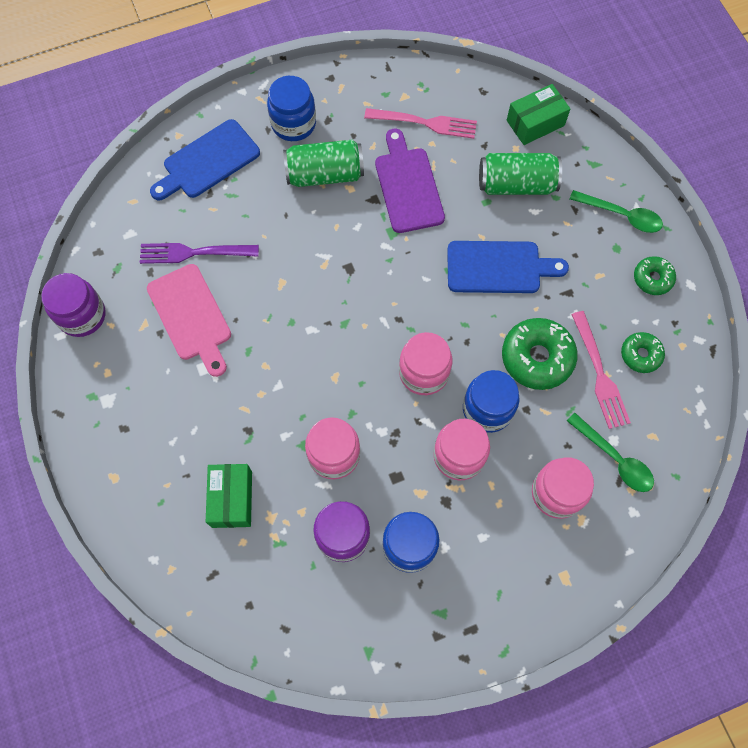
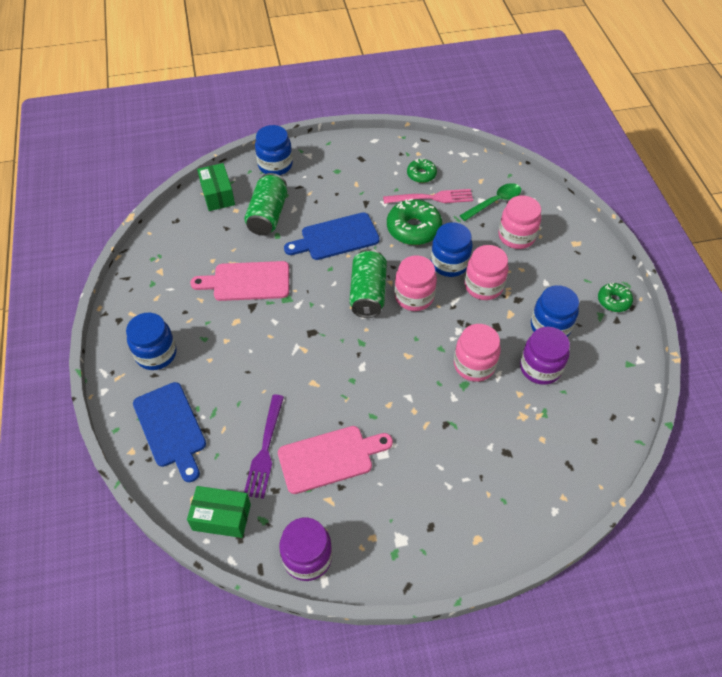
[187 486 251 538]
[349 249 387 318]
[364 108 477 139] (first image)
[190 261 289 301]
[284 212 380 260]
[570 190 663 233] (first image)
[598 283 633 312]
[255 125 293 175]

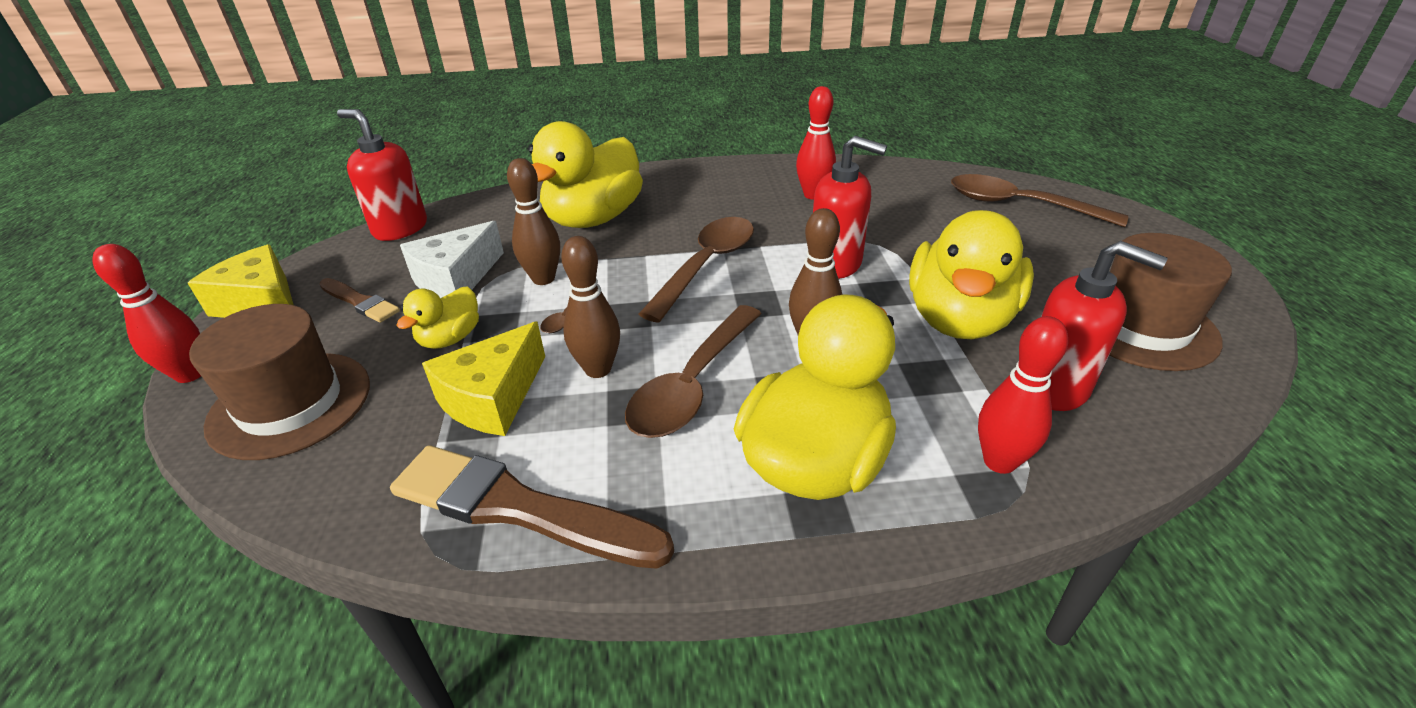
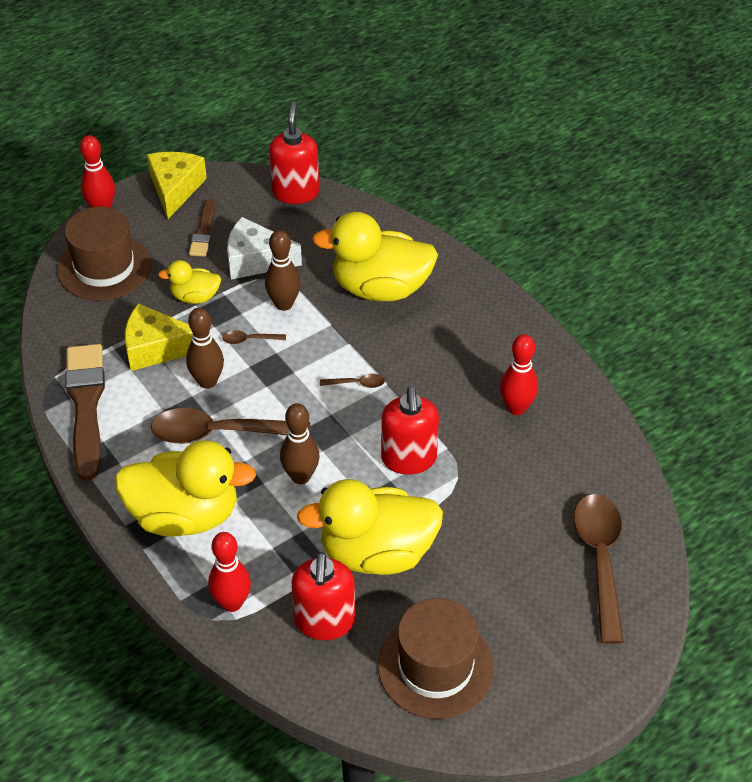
[320 373 385 388]

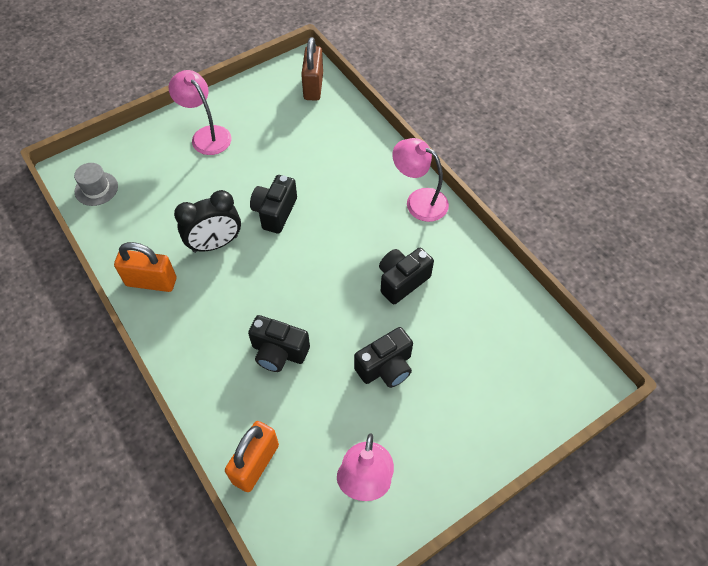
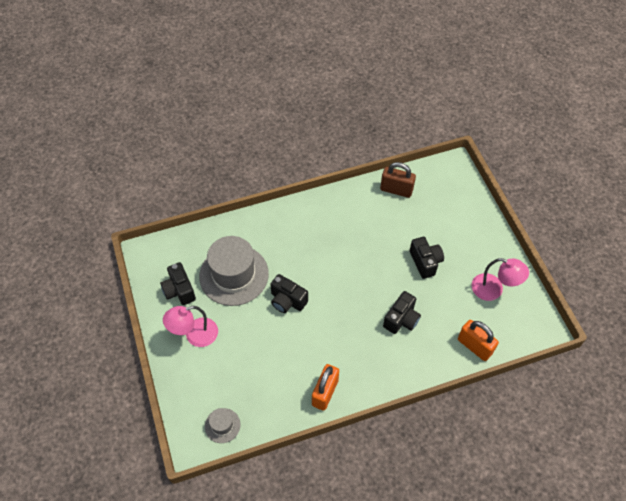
[174 190 241 253] (first image)
[380 162 416 198]
[160 262 196 305]
[392 138 449 222] (first image)
[199 236 269 306]

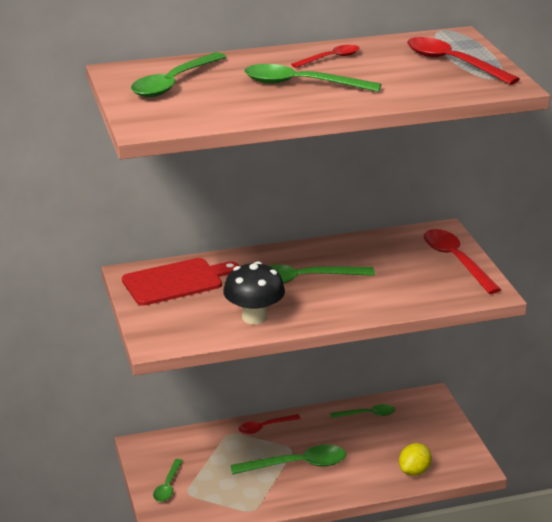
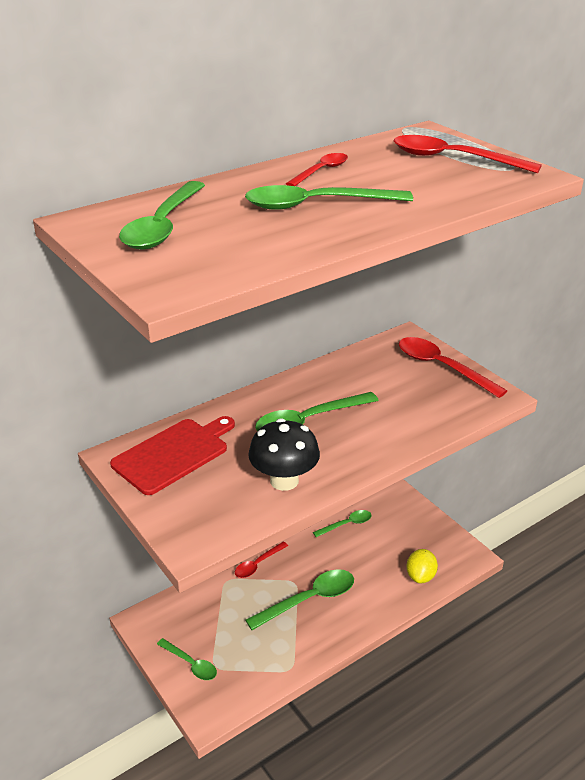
[157 638 217 680]

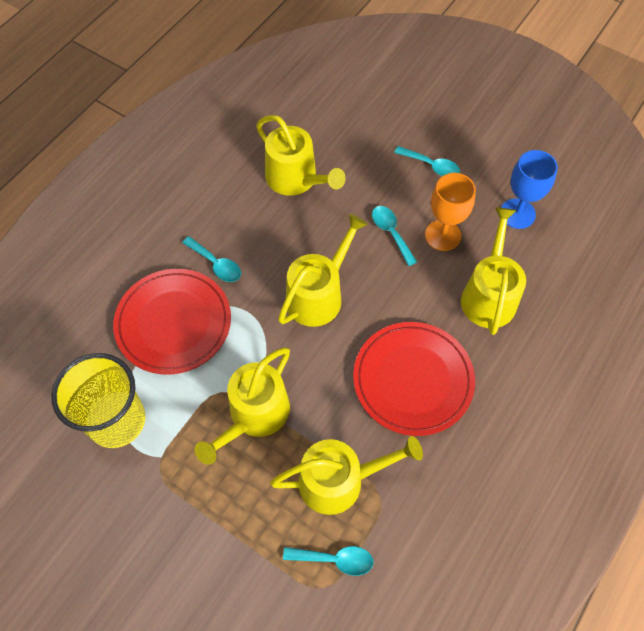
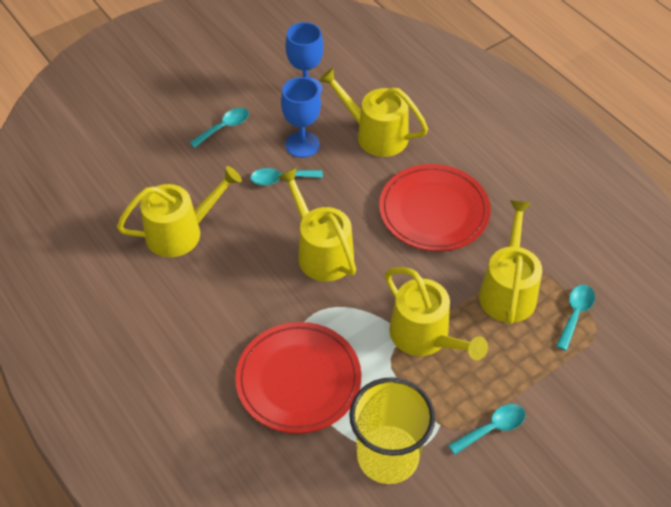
[448 404 526 455]
[281 77 321 158]

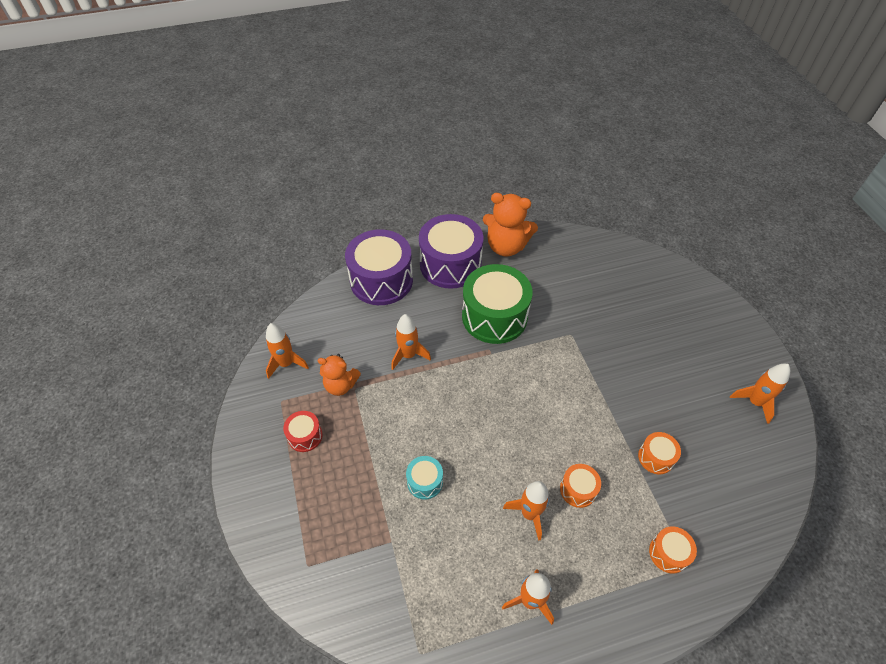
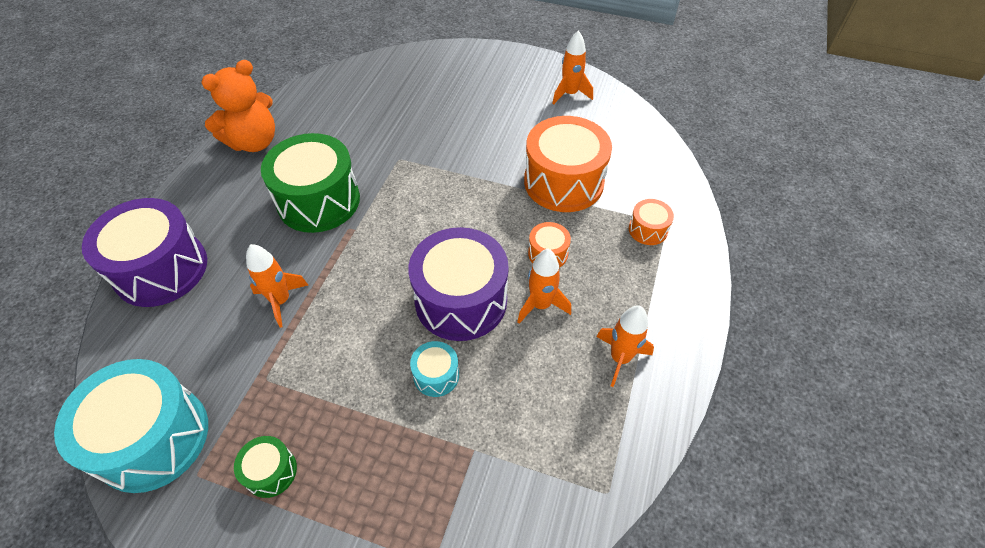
[54 359 208 493]
[234 436 297 498]
[318 354 361 396] (first image)
[408 227 509 341]
[524 116 612 212]

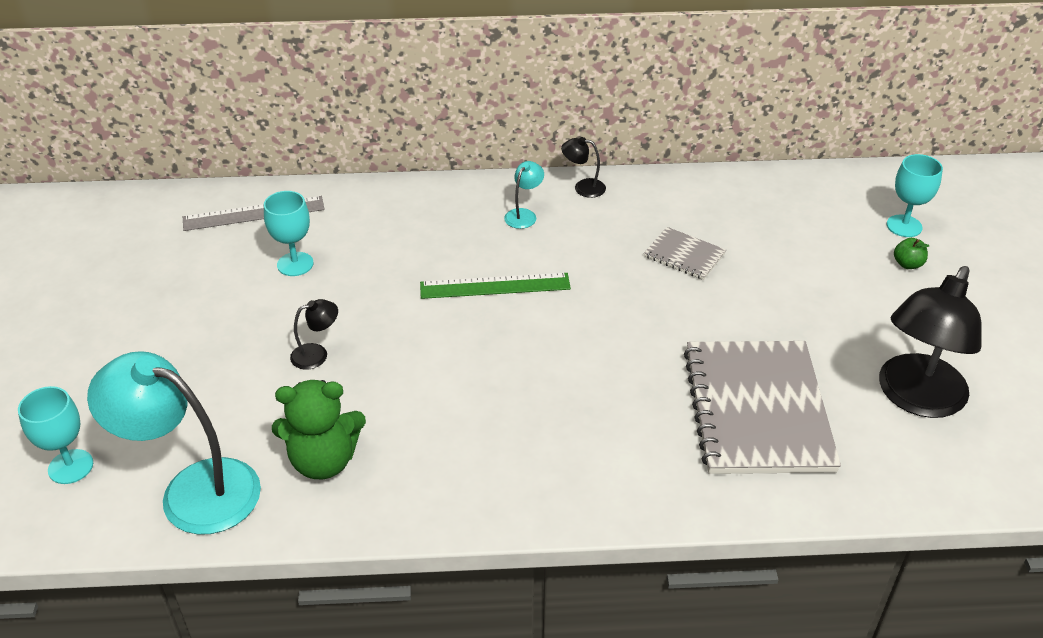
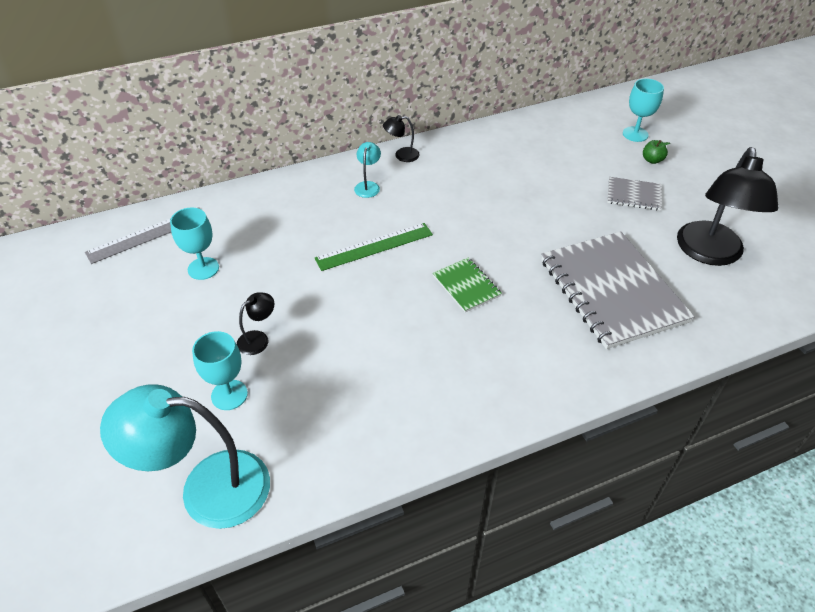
[192 331 248 410]
[272 380 366 479] (first image)
[607 177 662 211]
[433 257 502 312]

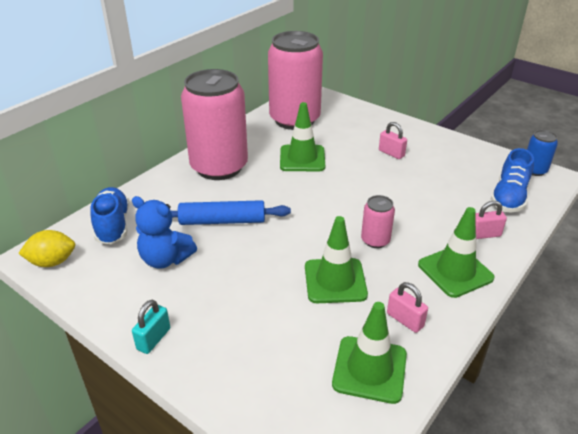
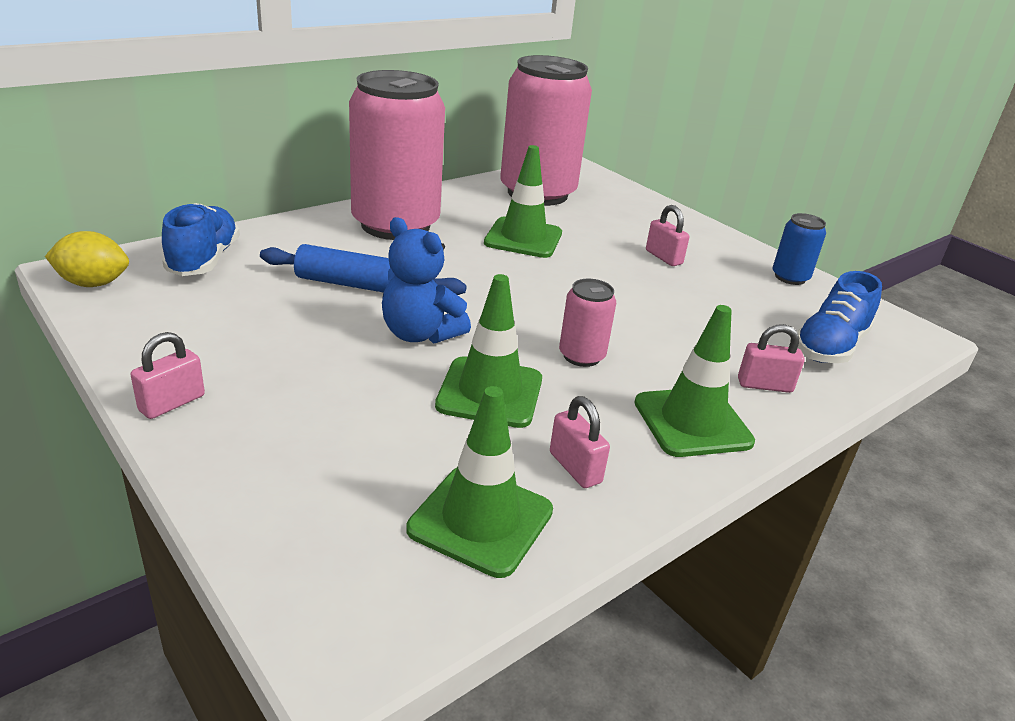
[382 217 471 344]
[131 332 205 419]
[773 213 826 285]

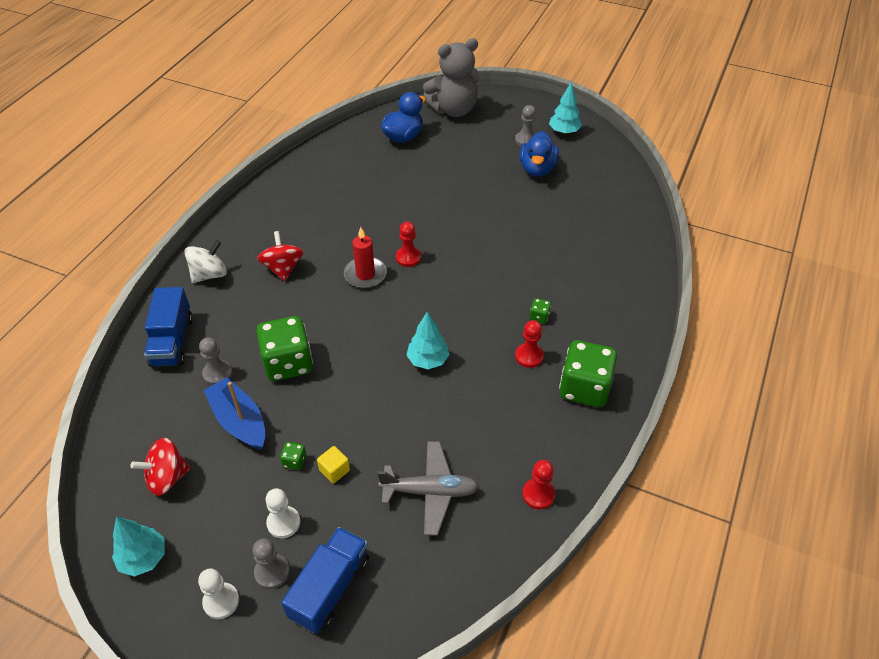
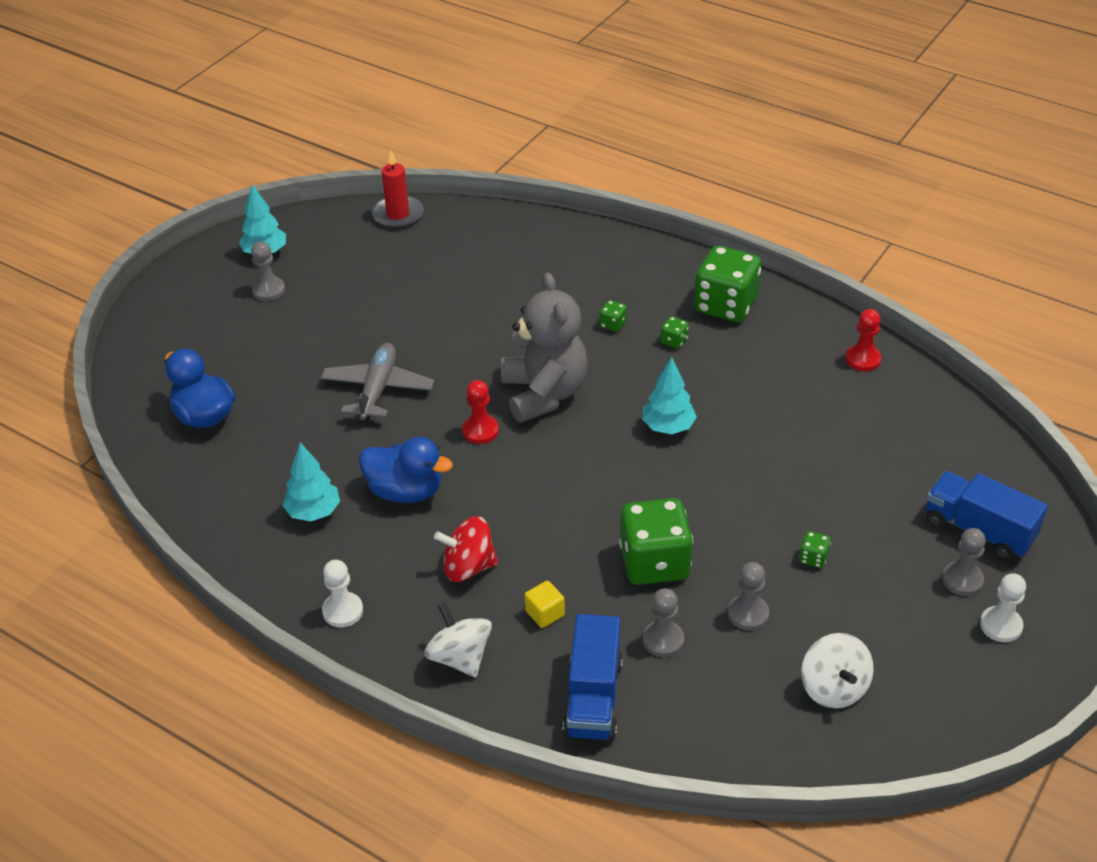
[283 443 340 522]
[801 633 874 709]
[563 614 623 741]
[728 562 769 630]
[322 560 363 627]
[525 581 565 628]
[372 151 423 228]
[321 343 434 422]
[501 273 588 423]
[660 316 689 349]
[359 437 453 503]

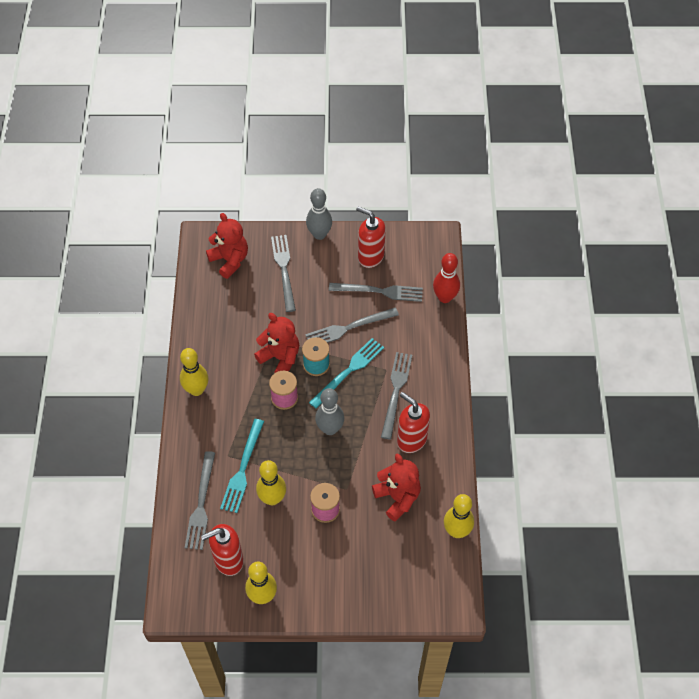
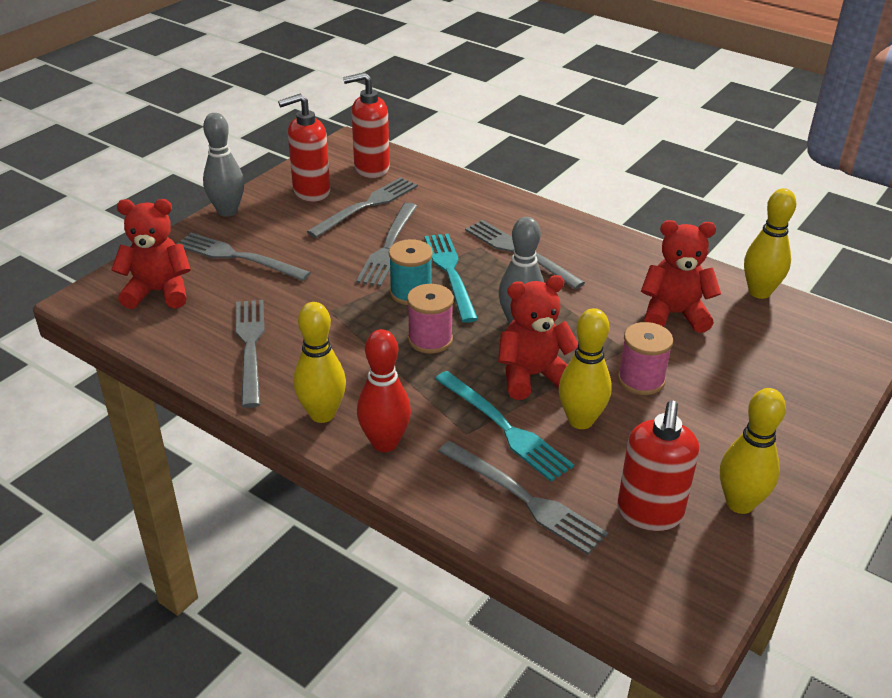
[498 275 578 400]
[343 72 390 178]
[357 329 411 452]
[236 300 265 408]

